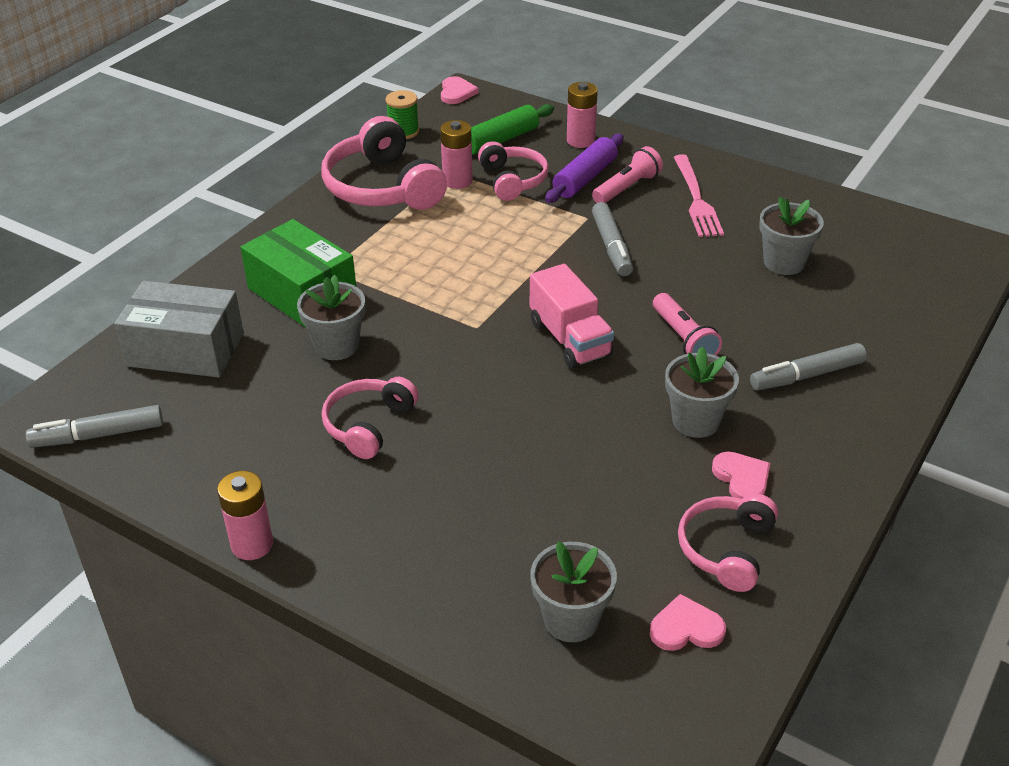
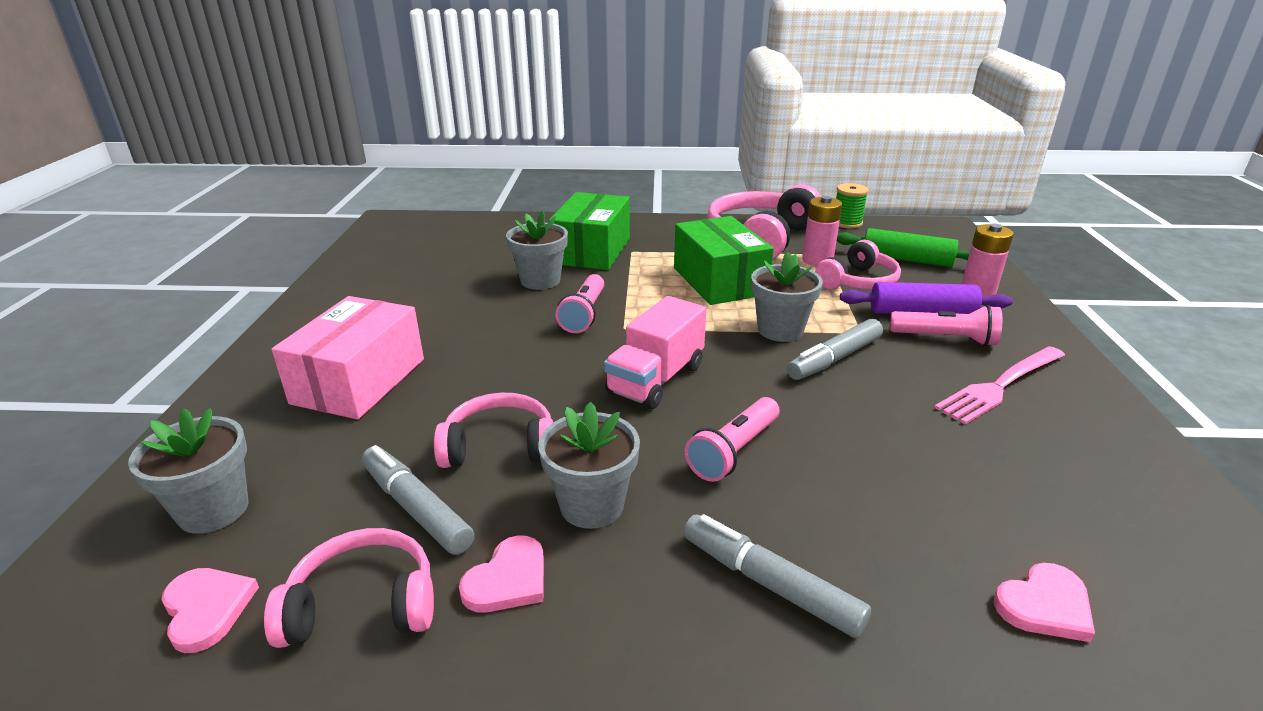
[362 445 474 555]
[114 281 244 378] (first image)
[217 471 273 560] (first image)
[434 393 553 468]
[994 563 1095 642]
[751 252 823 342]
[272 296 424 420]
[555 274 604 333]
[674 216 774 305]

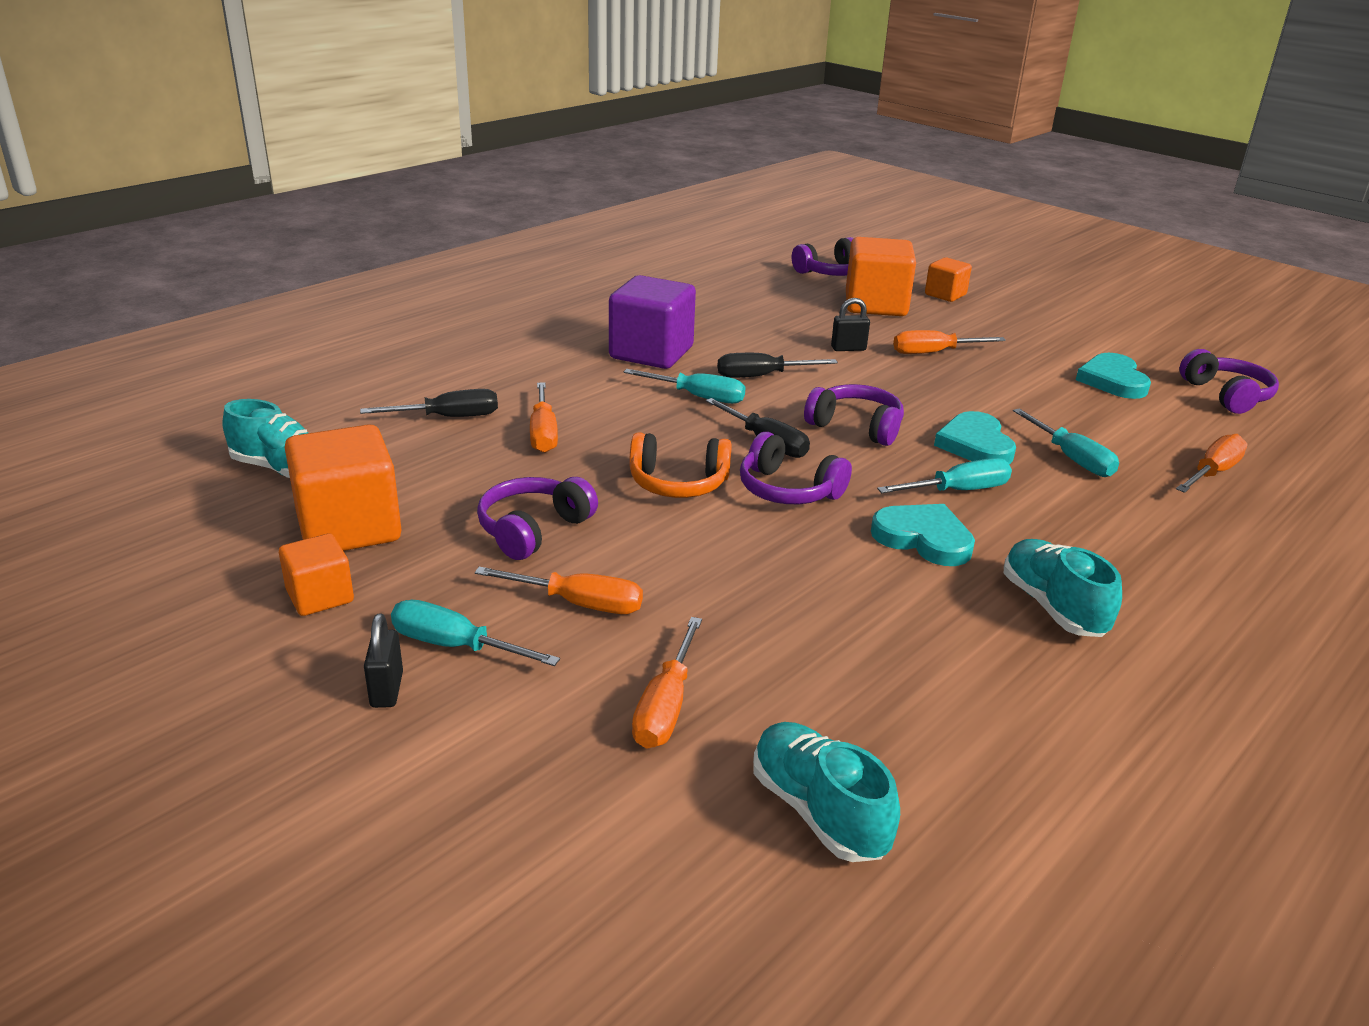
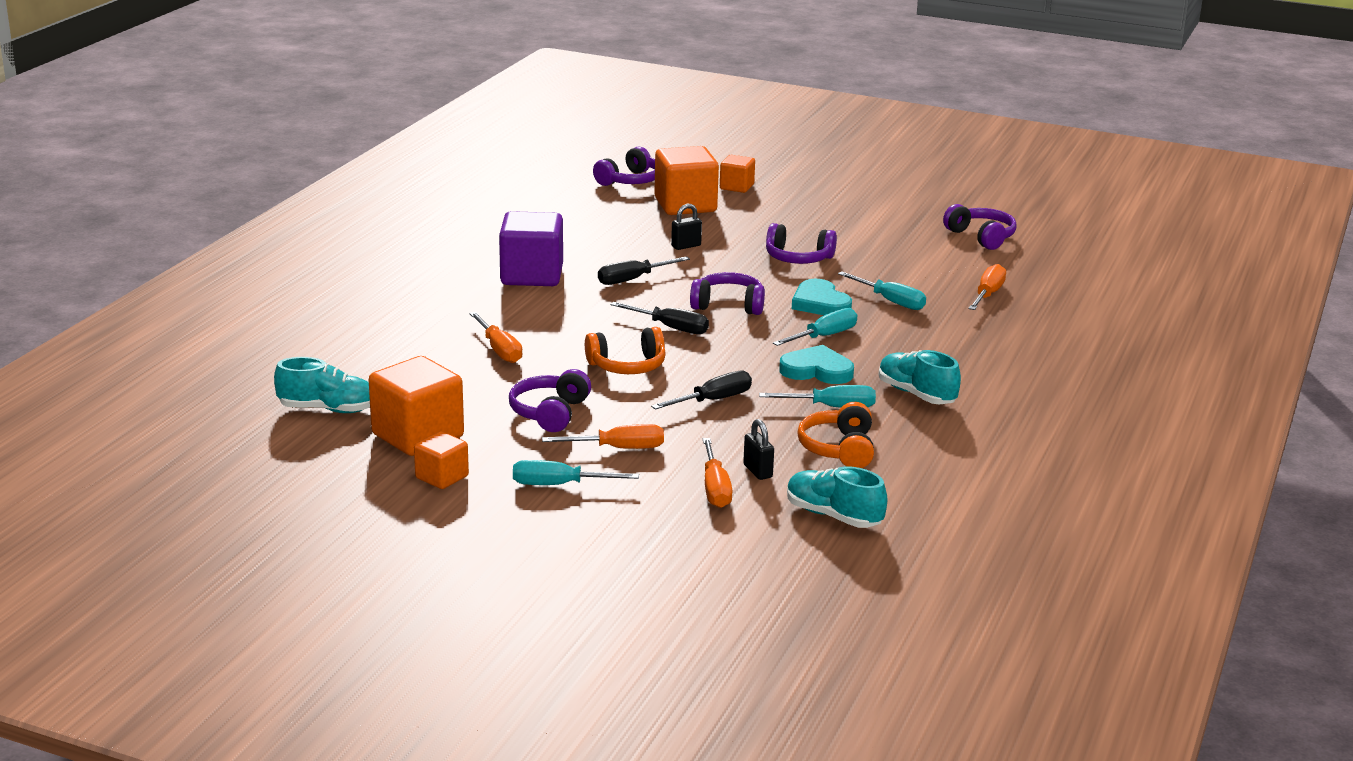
[651 371 752 410]
[743 419 774 480]
[759 385 876 408]
[766 223 837 264]
[893 330 1006 354] (first image)
[1076 353 1151 399] (first image)
[797 402 874 468]

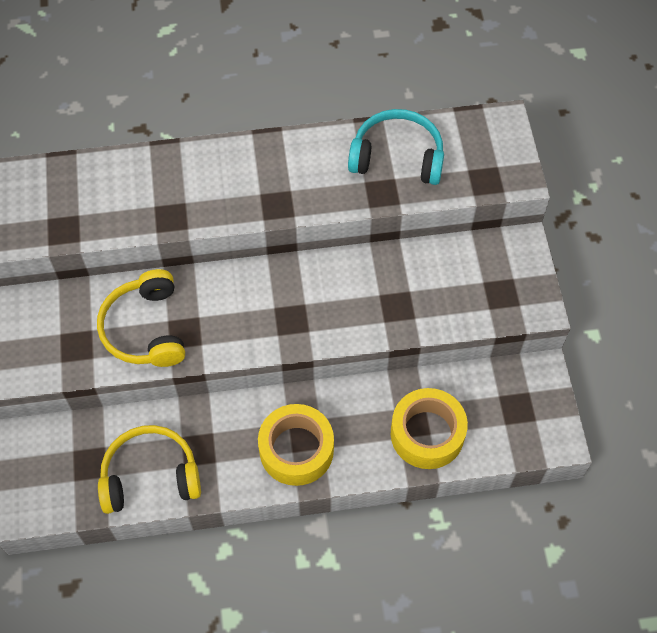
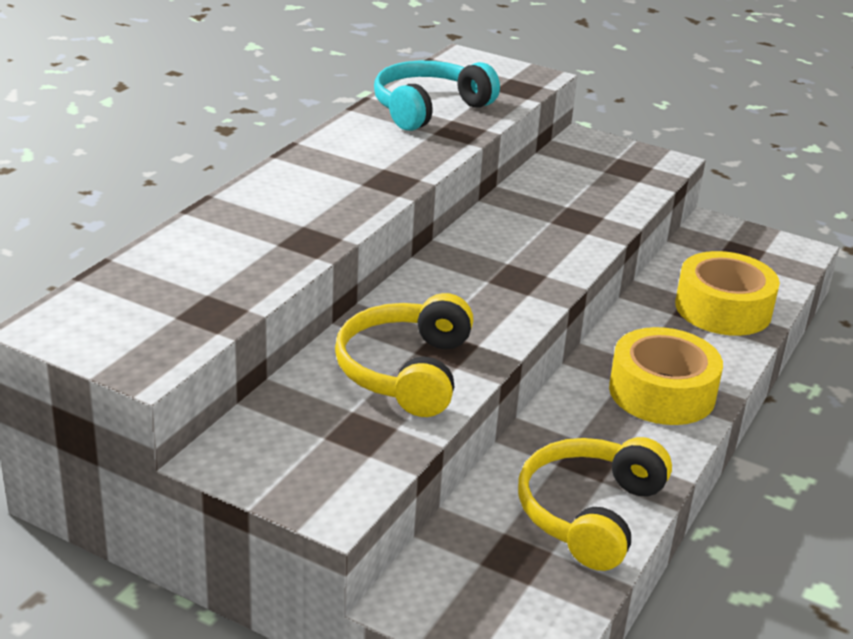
[335 293 473 417]

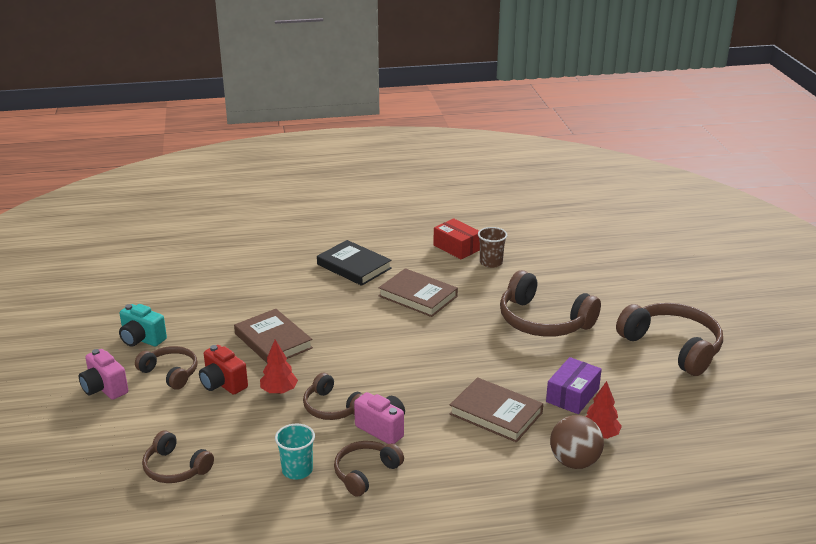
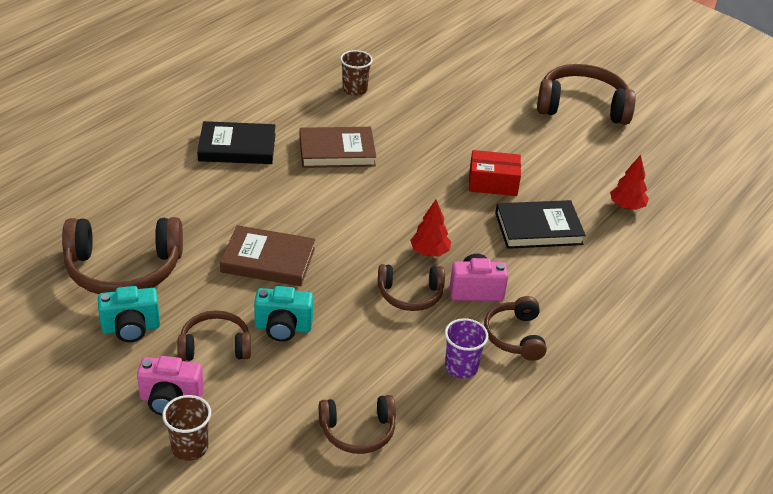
[254 286 313 342]
[410 200 451 256]
[445 318 488 379]
[469 150 521 196]
[495 200 586 249]
[62 217 183 294]
[546 357 602 414] (first image)
[550 415 604 469] (first image)
[162 395 211 461]

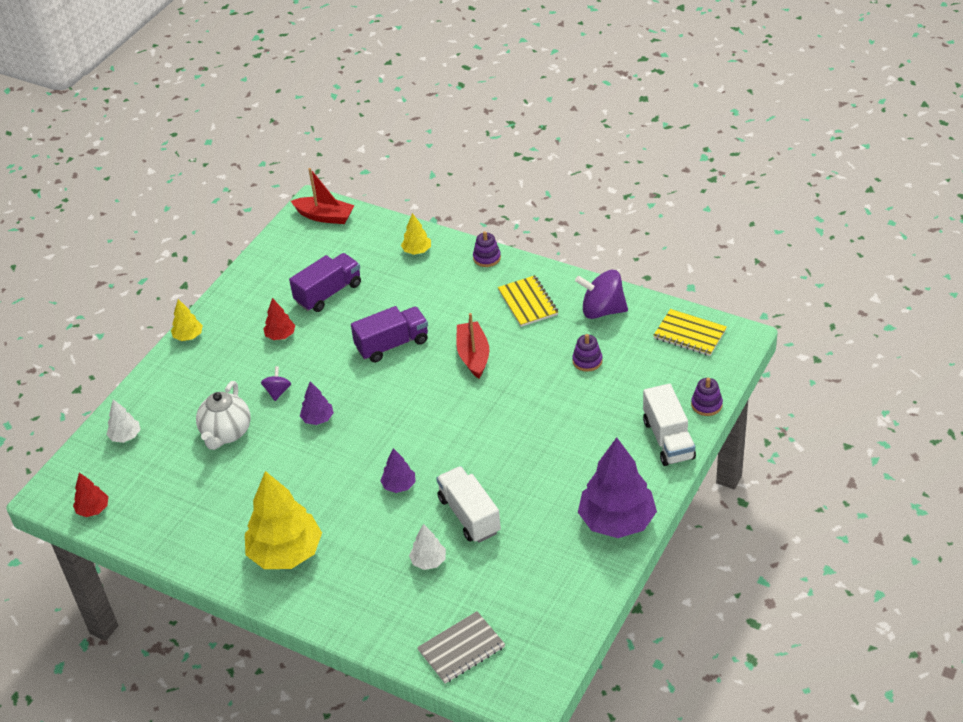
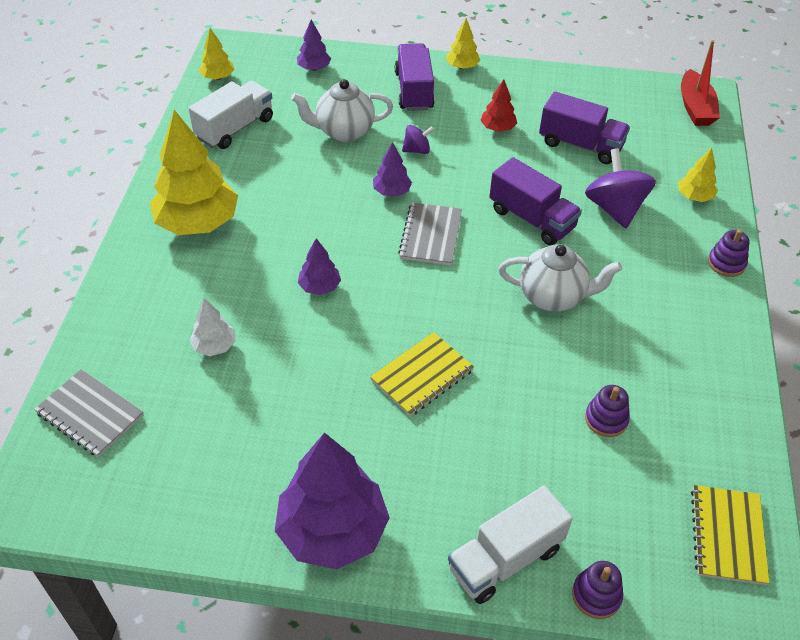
[199 28 234 80]
[297 20 331 71]
[188 81 273 149]
[499 244 622 312]
[370 332 474 417]
[585 148 656 228]
[395 43 435 111]
[398 202 462 266]

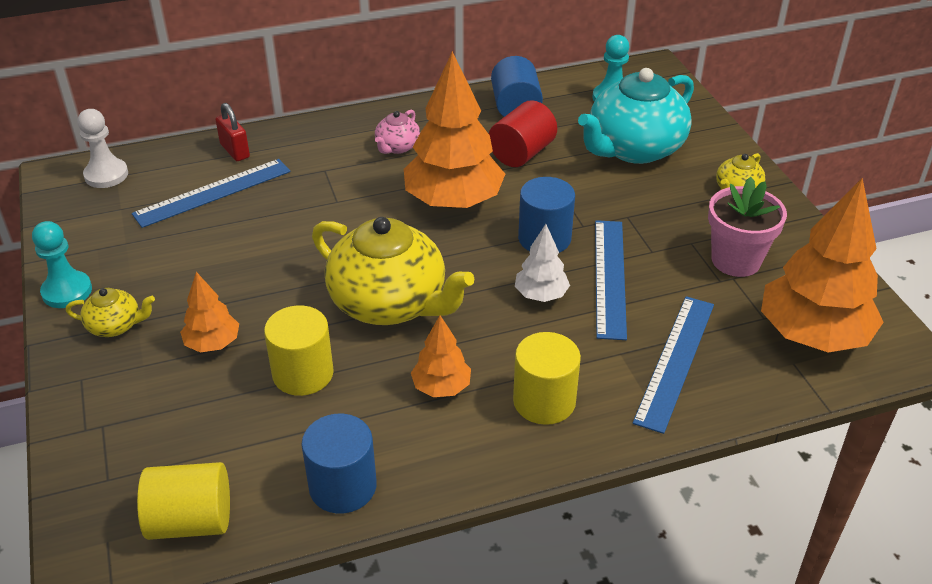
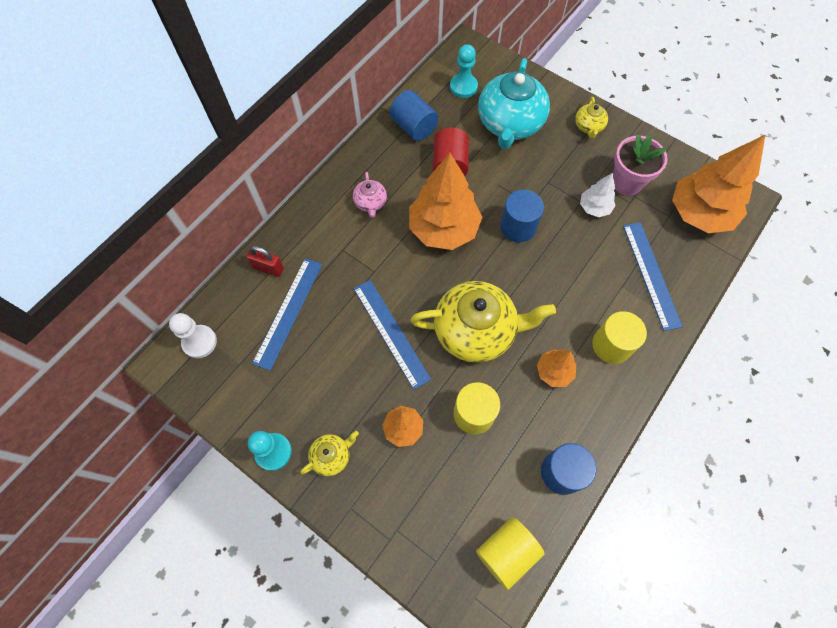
[580 173 616 217]
[354 280 431 390]

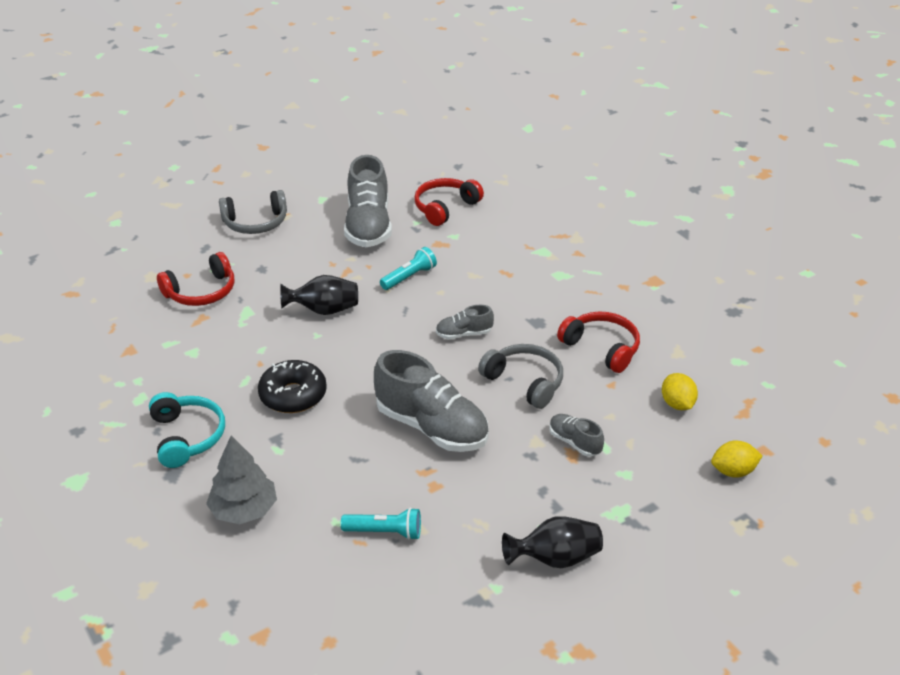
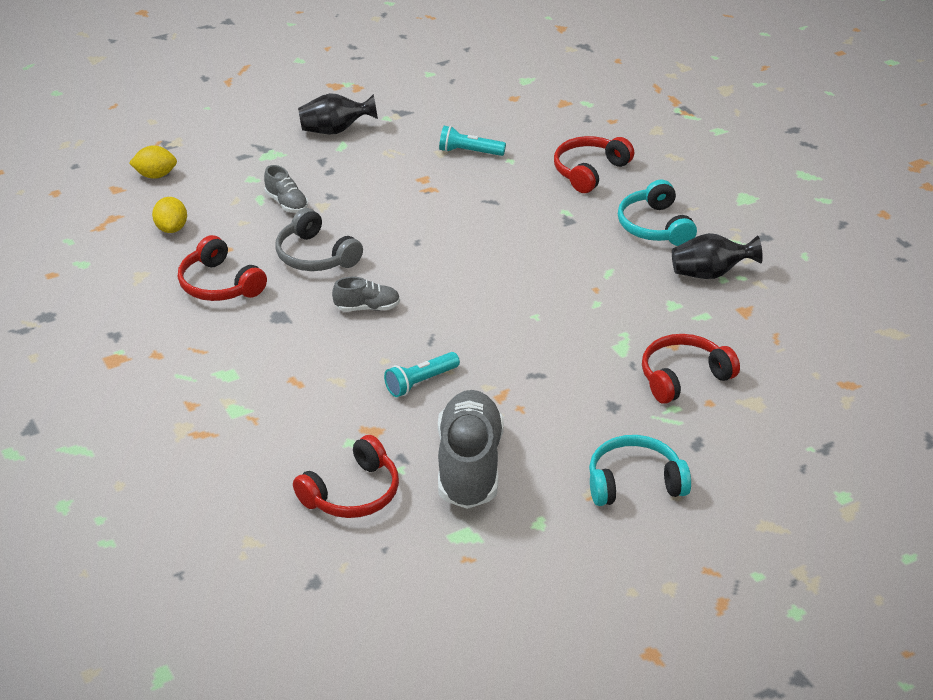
[554 136 634 193]
[589 435 691 506]
[258 360 327 413] (first image)
[672 233 763 279]
[374 350 489 452] (first image)

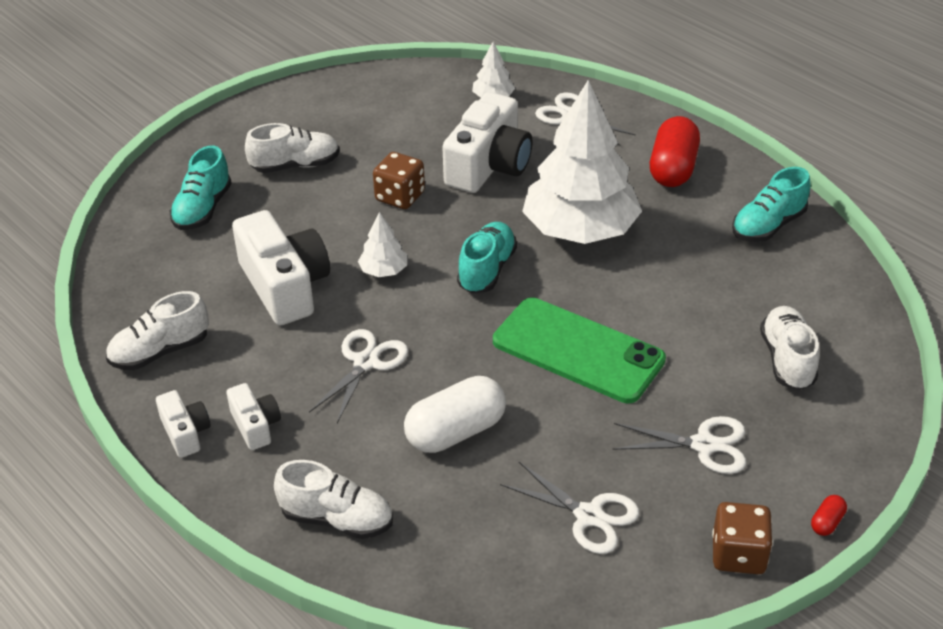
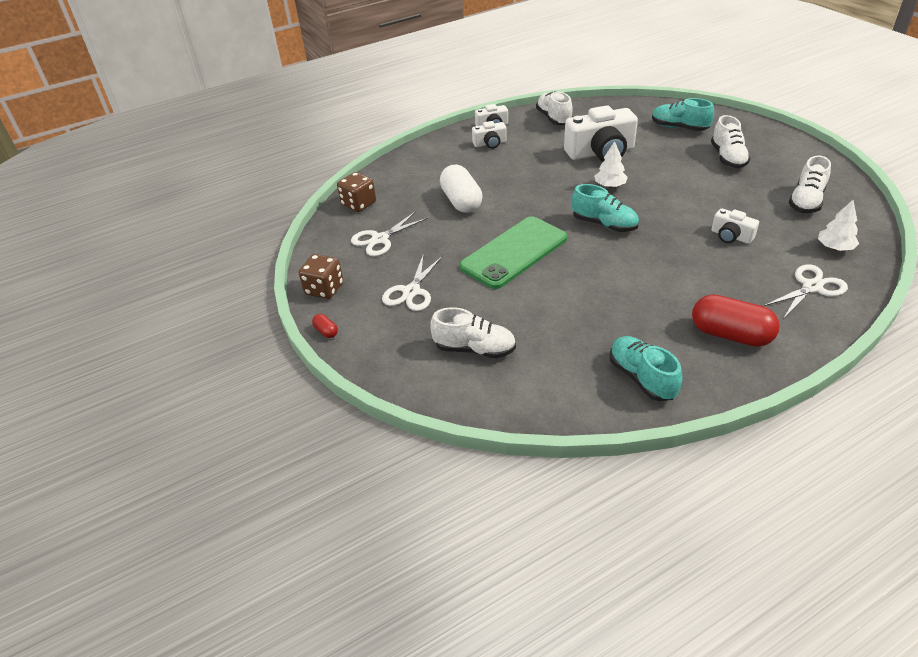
[788 155 831 213]
[309 329 408 423] (first image)
[337 172 376 212]
[712 208 759 244]
[522 80 642 244] (first image)

